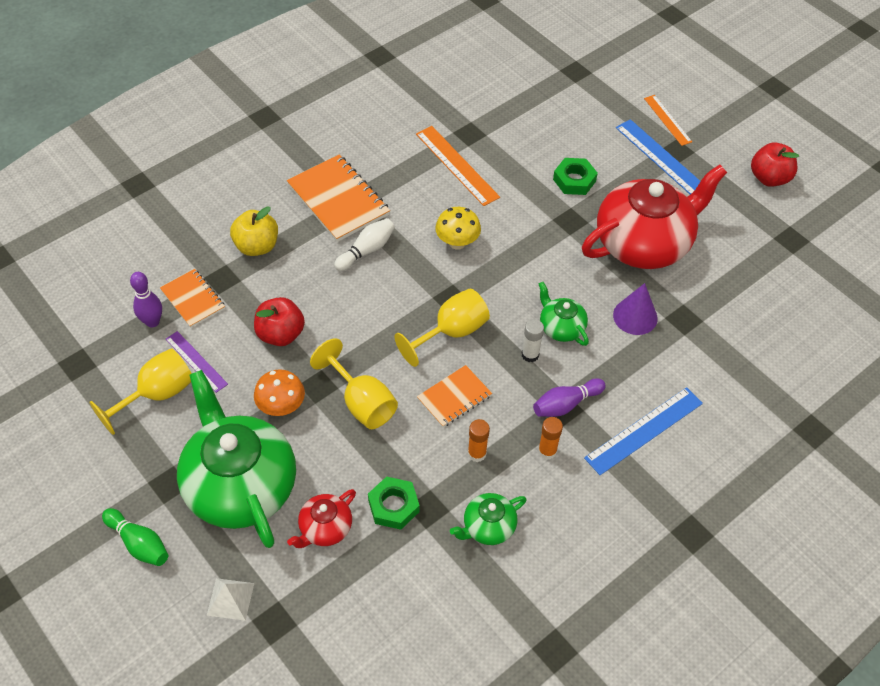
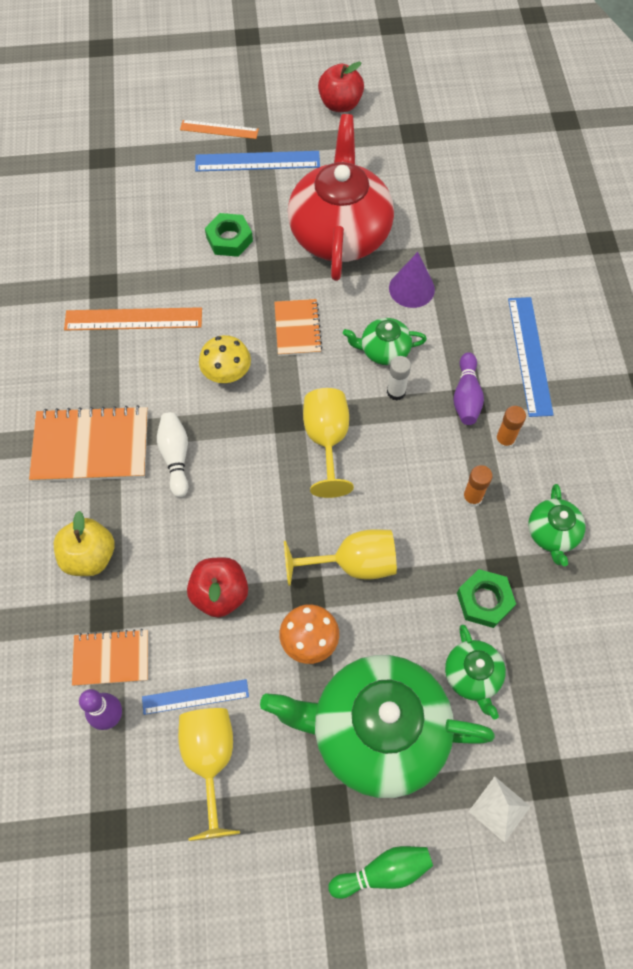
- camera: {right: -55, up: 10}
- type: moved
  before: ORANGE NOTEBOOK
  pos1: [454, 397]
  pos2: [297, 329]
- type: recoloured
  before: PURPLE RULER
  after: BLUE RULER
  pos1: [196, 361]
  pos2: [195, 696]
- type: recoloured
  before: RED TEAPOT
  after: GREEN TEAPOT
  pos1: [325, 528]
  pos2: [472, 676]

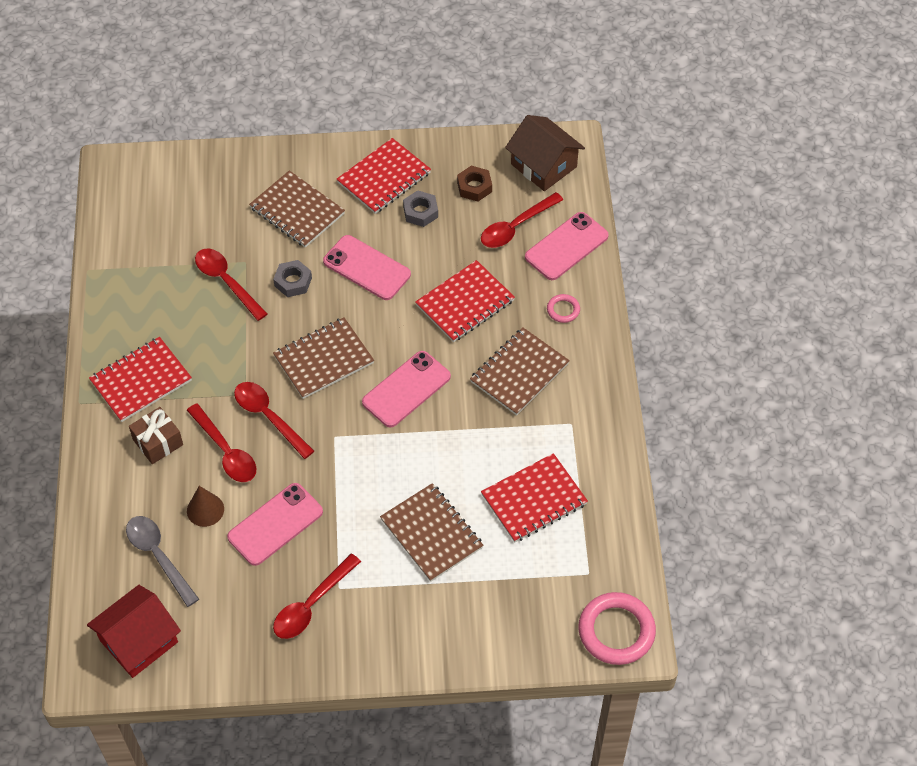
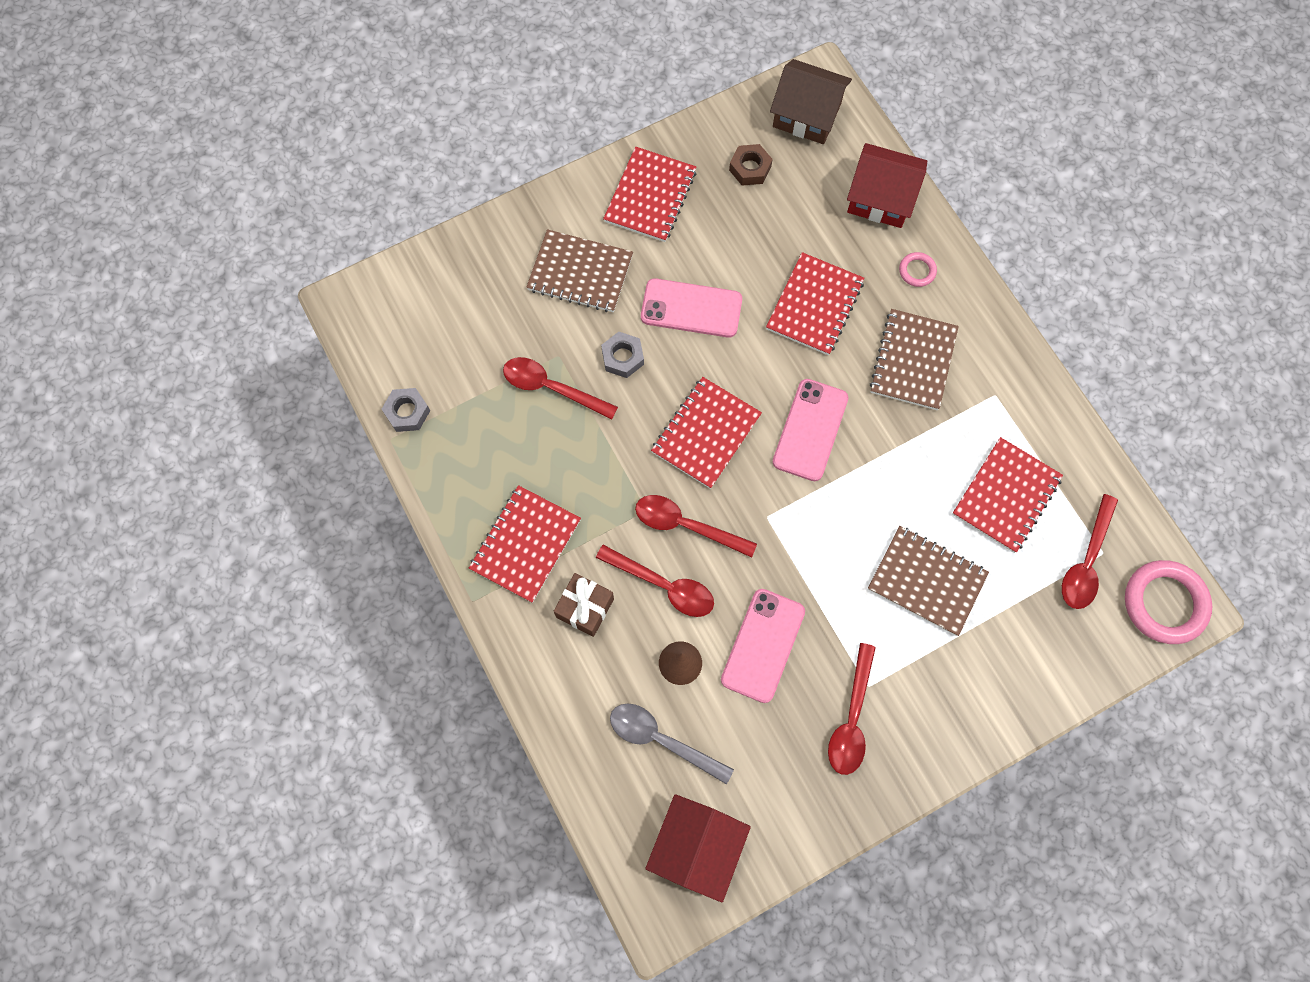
- camera: {right: -25, up: 15}
- type: moved
  before: GREY NUT
  pos1: [420, 212]
  pos2: [407, 412]
- type: moved
  before: RED SPOON
  pos1: [515, 227]
  pos2: [1086, 561]
- type: replaced
  before: PINK PHONE
  after: RED HOUSE
  pos1: [566, 246]
  pos2: [881, 198]
- type: recoloured
  before: BROWN NOTEBOOK
  after: RED NOTEBOOK
  pos1: [323, 359]
  pos2: [706, 433]

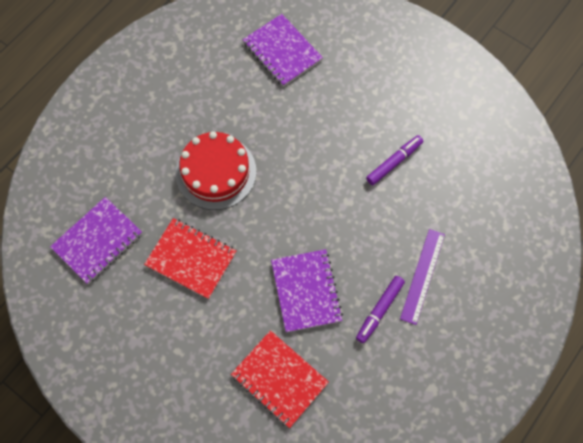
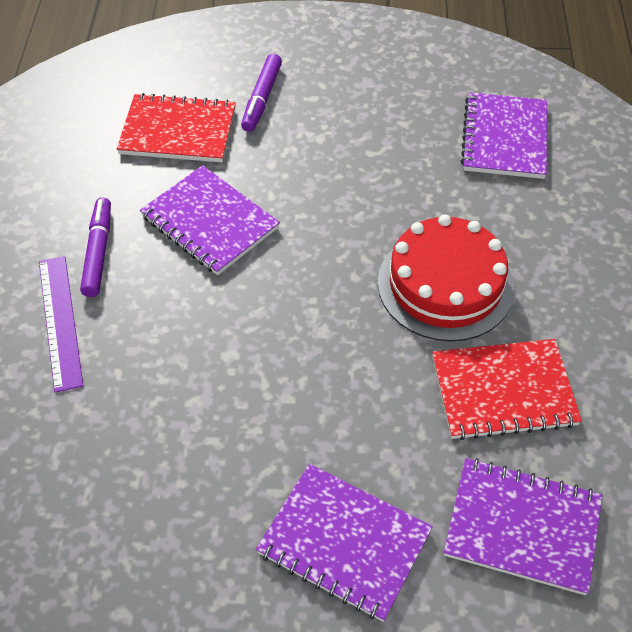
- camera: {right: 145, up: -15}
- type: added
  after: PURPLE NOTEBOOK
  pos2: [344, 542]
- type: moved
  before: RED NOTEBOOK
  pos1: [191, 259]
  pos2: [503, 391]
- type: moved
  before: PURPLE MARKER
  pos1: [394, 162]
  pos2: [262, 98]

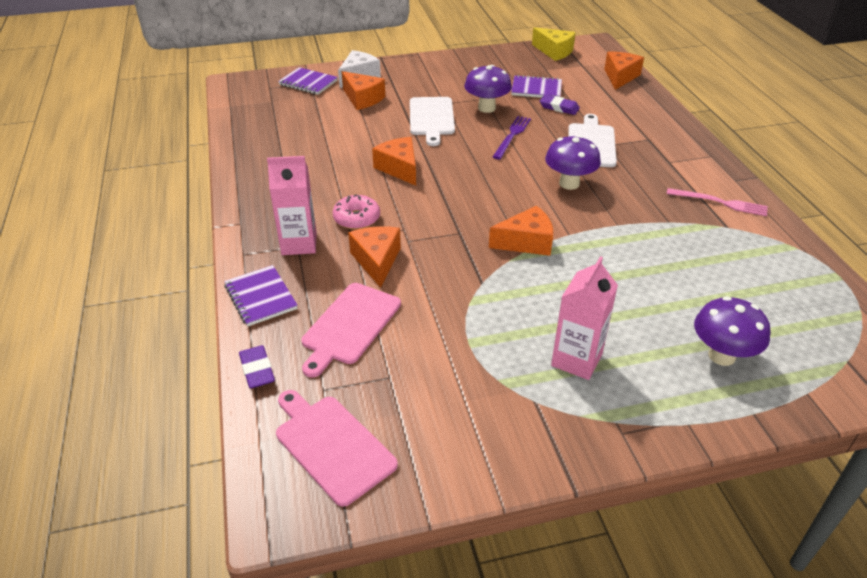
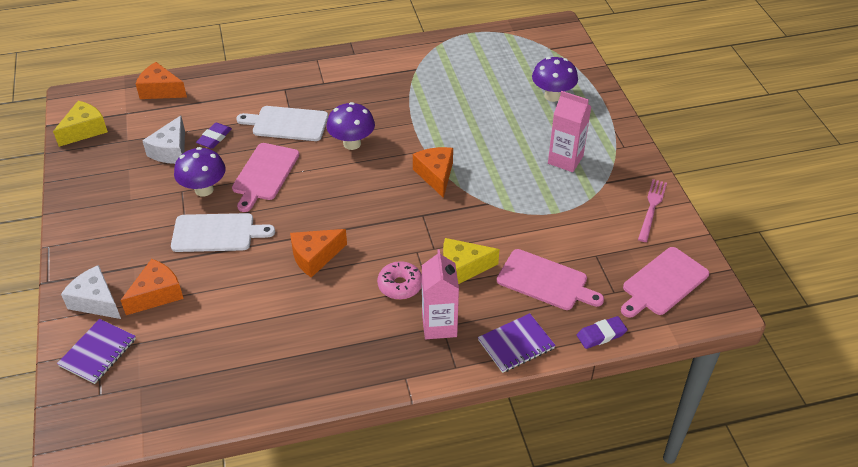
- camera: {right: -90, up: 5}
- type: moved
  before: PINK FORK
  pos1: [720, 202]
  pos2: [652, 208]
- type: replaced
  before: PURPLE FORK
  after: PINK CUTTING BOARD
  pos1: [512, 136]
  pos2: [264, 174]
- type: replaced
  before: PURPLE NOTEBOOK
  after: WHITE CHEESE
  pos1: [536, 89]
  pos2: [171, 150]
- type: recoloured
  before: ORANGE CHEESE
  after: YELLOW CHEESE
  pos1: [377, 261]
  pos2: [463, 268]

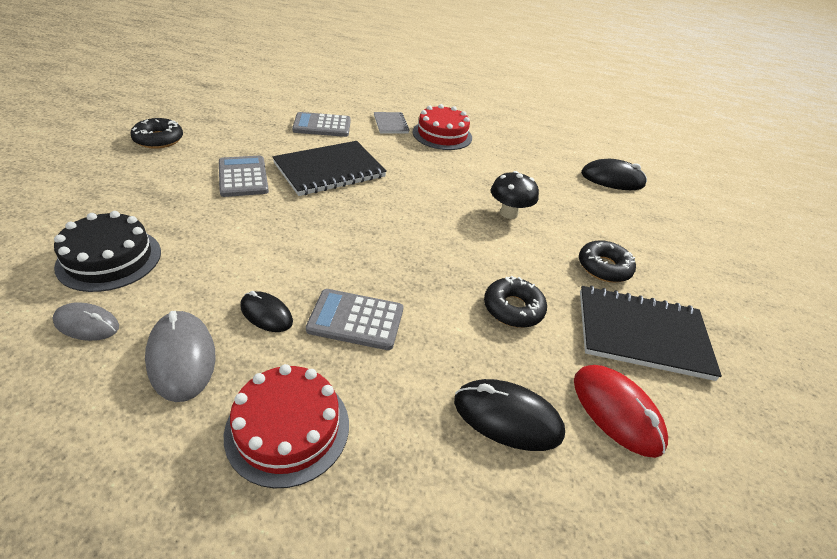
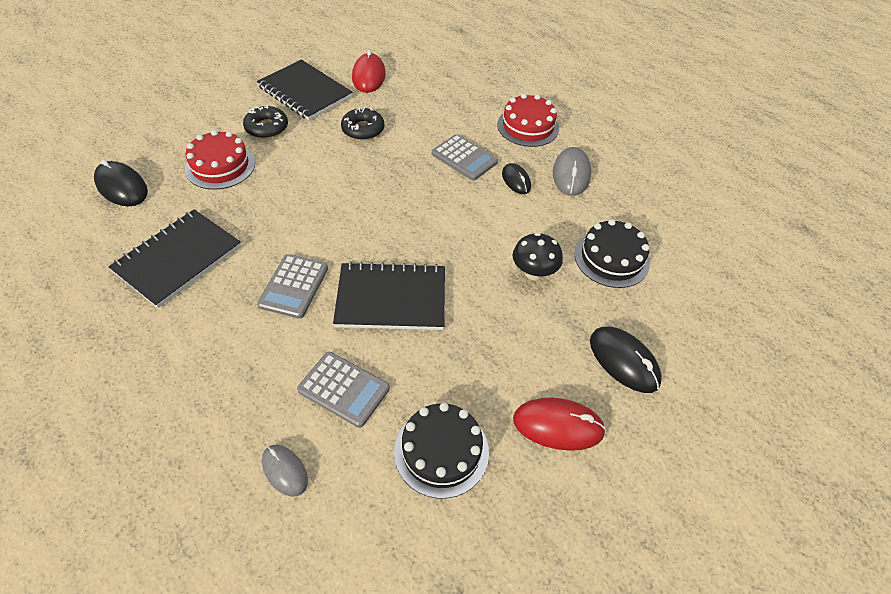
- camera: {right: -145, up: 10}
- type: removed
  before: GREY NOTEBOOK
  pos1: [390, 124]
- type: added
  after: BLACK NOTEBOOK
  pos2: [178, 259]
- type: added
  after: BLACK CAKE
  pos2: [441, 451]
- type: moved
  before: GREY MOUSE
  pos1: [87, 324]
  pos2: [285, 471]
- type: moved
  before: GREY CALCULATOR
  pos1: [243, 177]
  pos2: [294, 286]
- type: moved
  before: RED CAKE
  pos1: [442, 135]
  pos2: [220, 166]
- type: moved
  before: BLACK MOUSE
  pos1: [507, 417]
  pos2: [624, 361]
- type: moved
  before: BLACK MUSHROOM
  pos1: [509, 213]
  pos2: [533, 273]
- type: replaced
  before: BLACK DONUT
  after: RED MOUSE
  pos1: [159, 139]
  pos2: [558, 425]

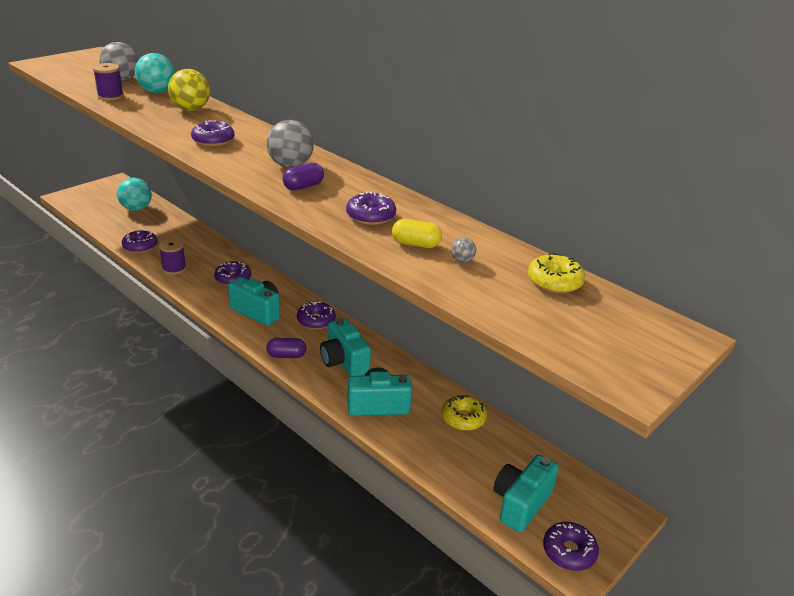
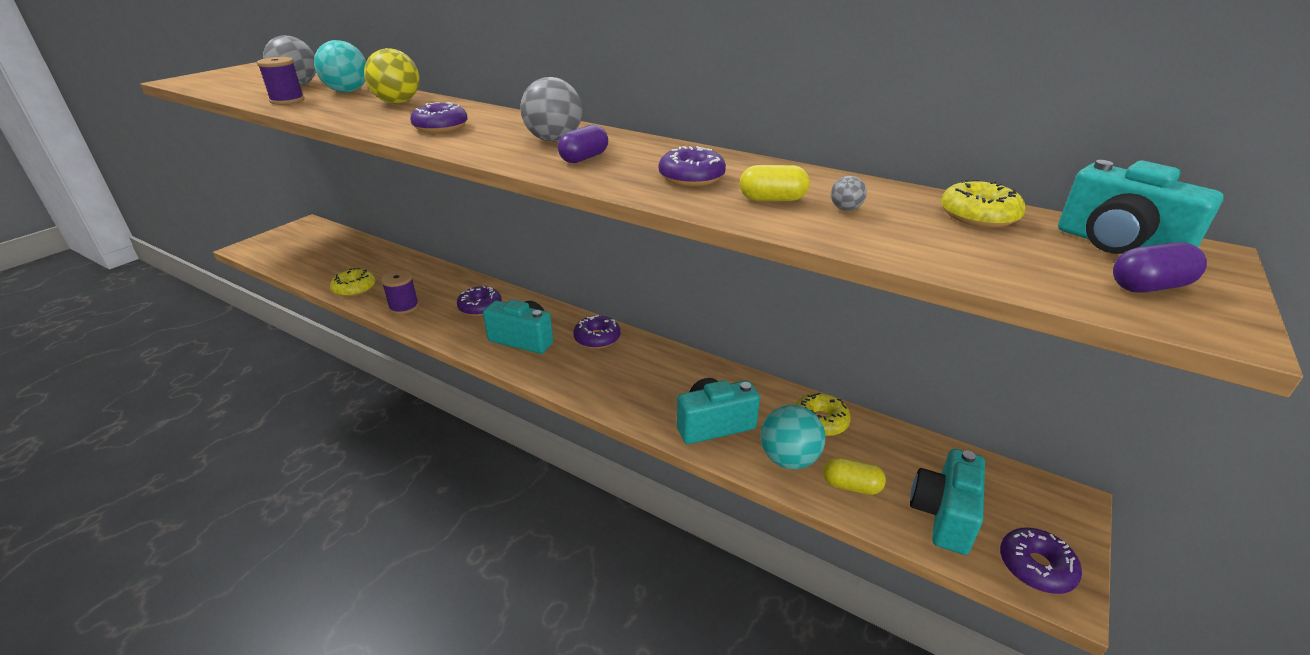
- camera: {right: -10, up: 0}
- type: added
  after: YELLOW CAPSULE
  pos2: [851, 486]
- type: moved
  before: TURQUOISE BALL
  pos1: [136, 209]
  pos2: [788, 459]
- type: moved
  before: PURPLE CAPSULE
  pos1: [286, 355]
  pos2: [1149, 286]
- type: moved
  before: TURQUOISE CAMERA
  pos1: [344, 362]
  pos2: [1117, 246]
- type: recoloured
  before: PURPLE DONUT
  after: YELLOW DONUT
  pos1: [140, 246]
  pos2: [354, 289]

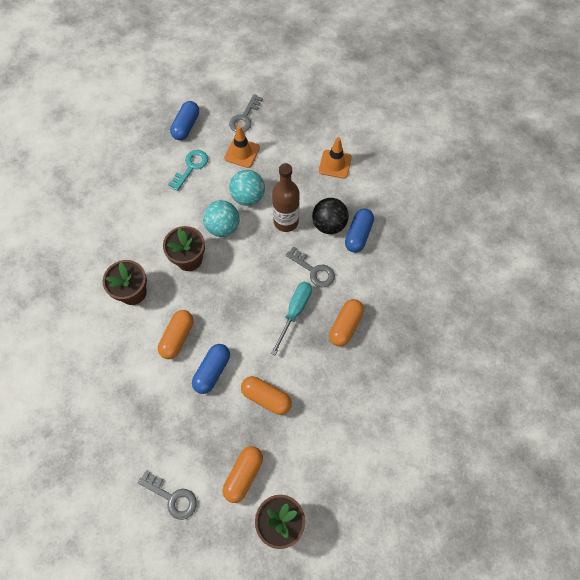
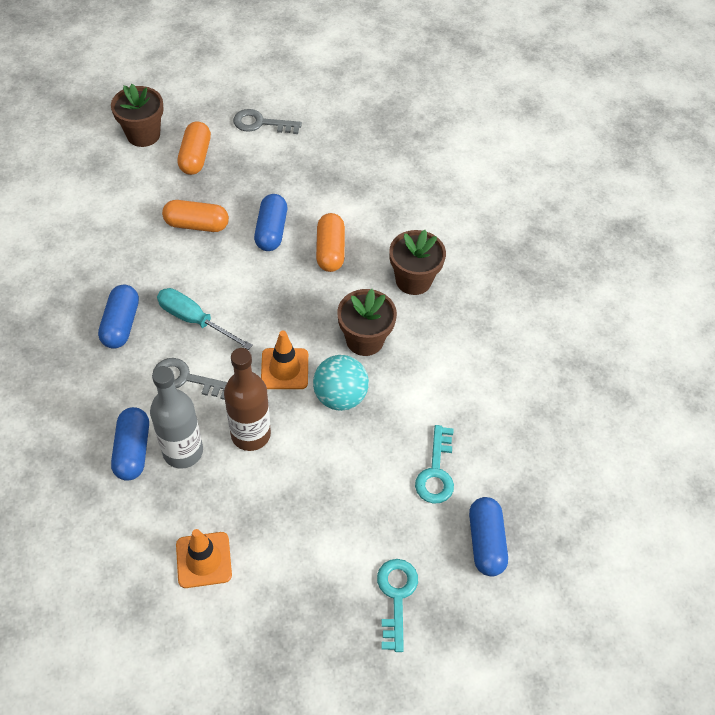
- camera: {right: 155, up: -10}
- type: removed
  before: TURQUOISE BALL
  pos1: [248, 197]
- type: moved
  before: ORANGE TRAFFIC CONE
  pos1: [242, 153]
  pos2: [284, 369]
- type: replaced
  before: BLACK BALL
  after: GREY BOTTLE
  pos1: [329, 224]
  pos2: [183, 451]
- type: recoloured
  before: GREY KEY
  after: TURQUOISE KEY
  pos1: [244, 118]
  pos2: [396, 596]
- type: recoloured
  before: ORANGE CAPSULE
  after: BLUE CAPSULE
  pos1: [345, 326]
  pos2: [121, 324]
- type: turned
  before: TURQUOISE SCREWDRIVER
  pos1: [294, 312]
  pos2: [194, 320]
  turn: 120

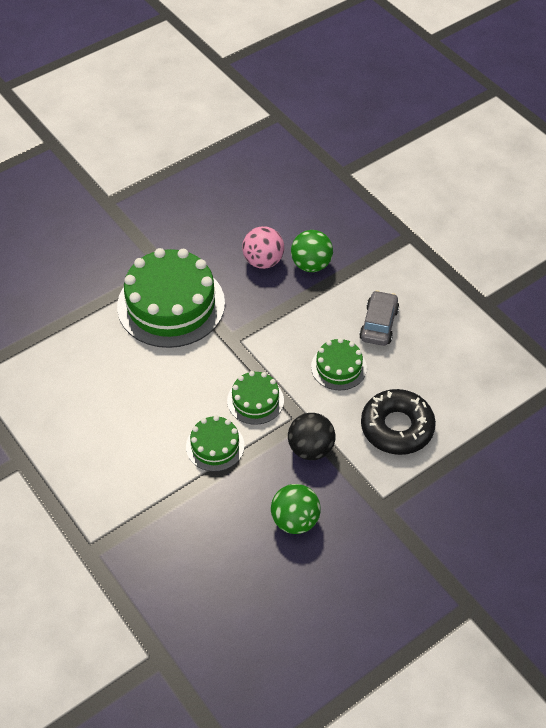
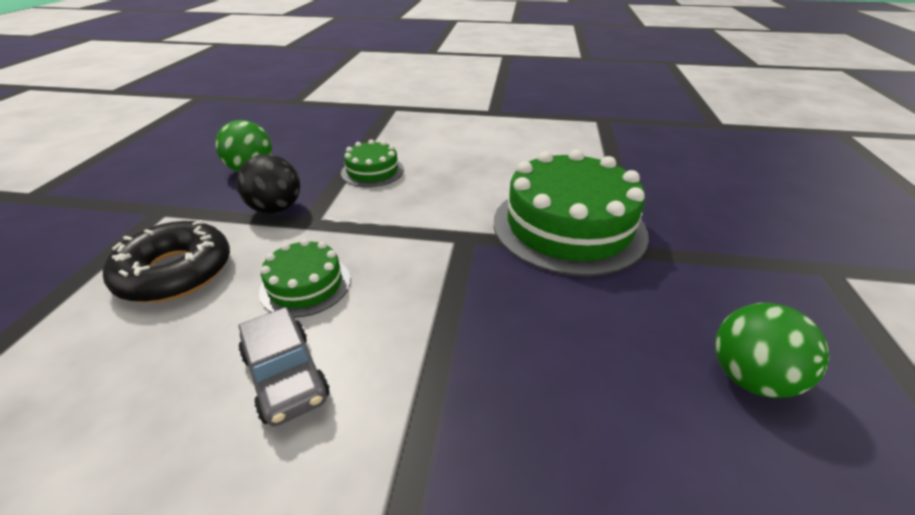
- camera: {right: 135, up: -15}
- type: removed
  before: GREEN CAKE
  pos1: [255, 400]
- type: removed
  before: PINK BALL
  pos1: [263, 261]
- type: moved
  before: GREEN BALL
  pos1: [311, 265]
  pos2: [749, 377]

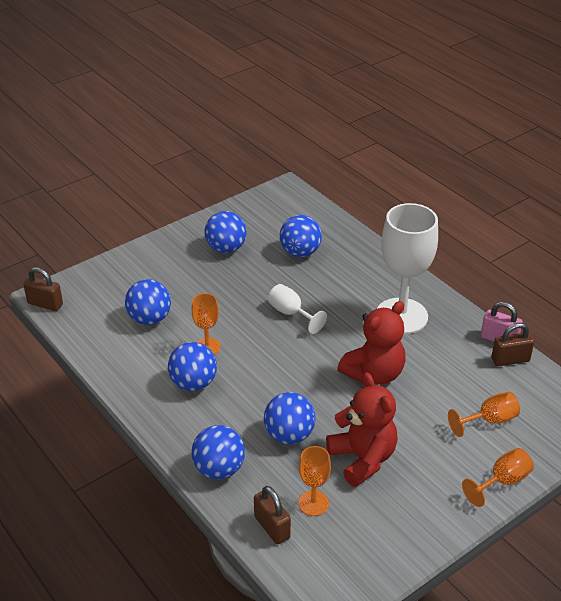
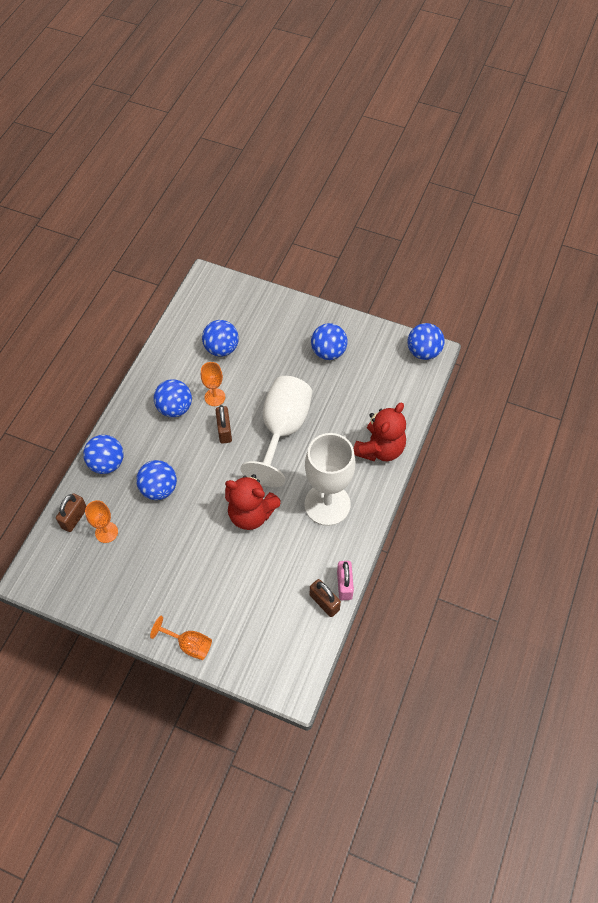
- camera: {right: 60, up: 20}
- type: removed
  before: ORANGE GOBLET
  pos1: [489, 420]
- type: moved
  before: BROWN PADLOCK
  pos1: [45, 304]
  pos2: [224, 431]
- type: moved
  before: BLUE BALL
  pos1: [300, 252]
  pos2: [423, 352]
- type: moved
  before: RED TEDDY BEAR
  pos1: [362, 459]
  pos2: [380, 449]
- type: resized
  before: WHITE GOBLET
  pos1: [291, 313]
  pos2: [282, 430]
  scale: 2.06

